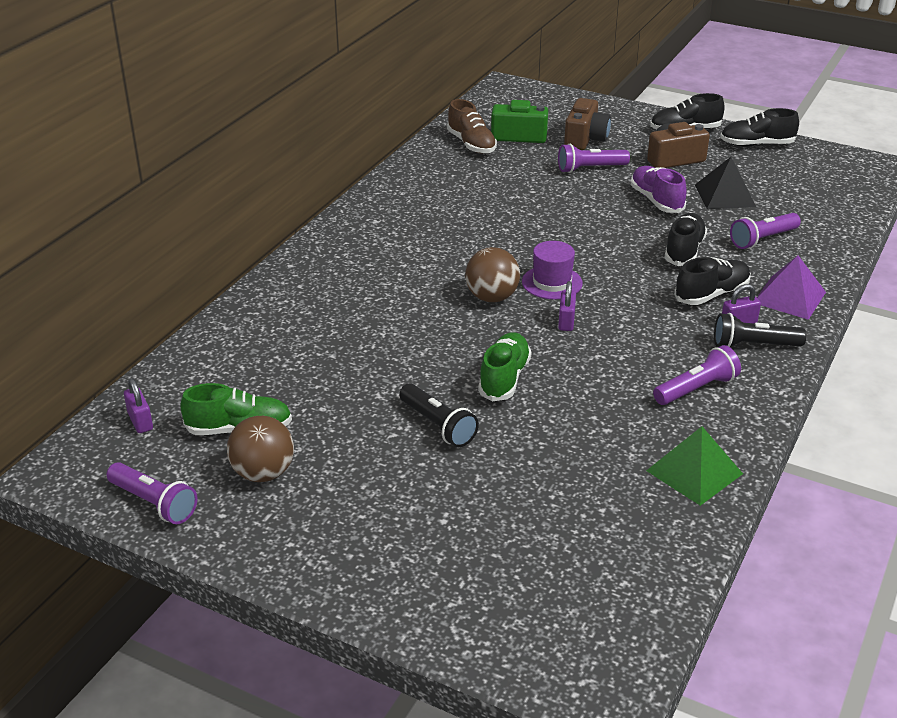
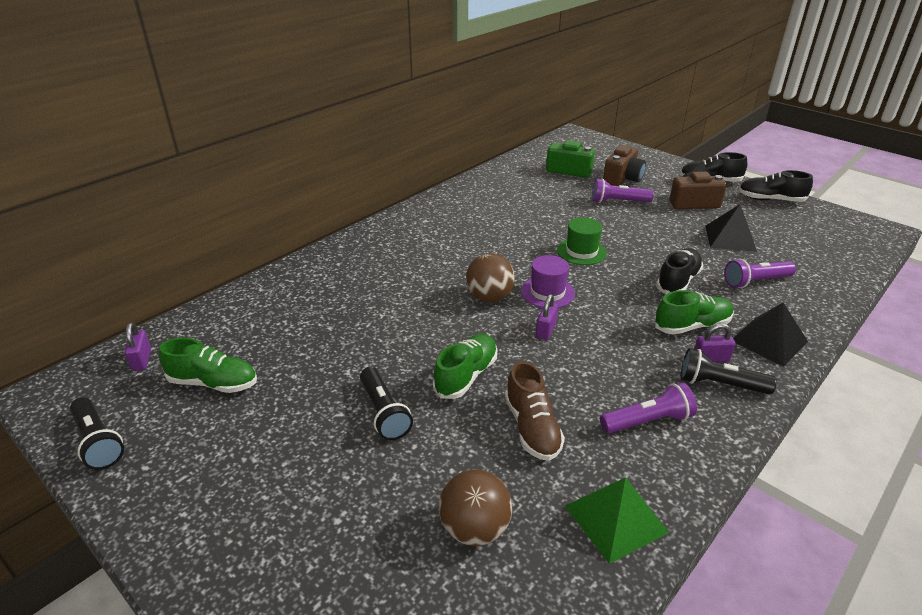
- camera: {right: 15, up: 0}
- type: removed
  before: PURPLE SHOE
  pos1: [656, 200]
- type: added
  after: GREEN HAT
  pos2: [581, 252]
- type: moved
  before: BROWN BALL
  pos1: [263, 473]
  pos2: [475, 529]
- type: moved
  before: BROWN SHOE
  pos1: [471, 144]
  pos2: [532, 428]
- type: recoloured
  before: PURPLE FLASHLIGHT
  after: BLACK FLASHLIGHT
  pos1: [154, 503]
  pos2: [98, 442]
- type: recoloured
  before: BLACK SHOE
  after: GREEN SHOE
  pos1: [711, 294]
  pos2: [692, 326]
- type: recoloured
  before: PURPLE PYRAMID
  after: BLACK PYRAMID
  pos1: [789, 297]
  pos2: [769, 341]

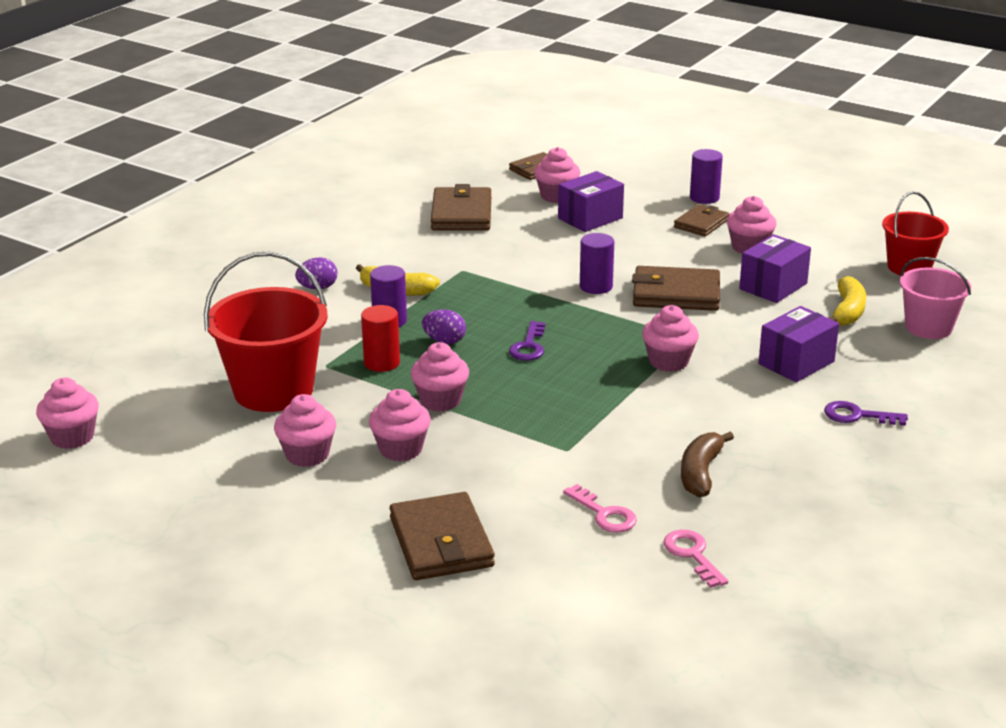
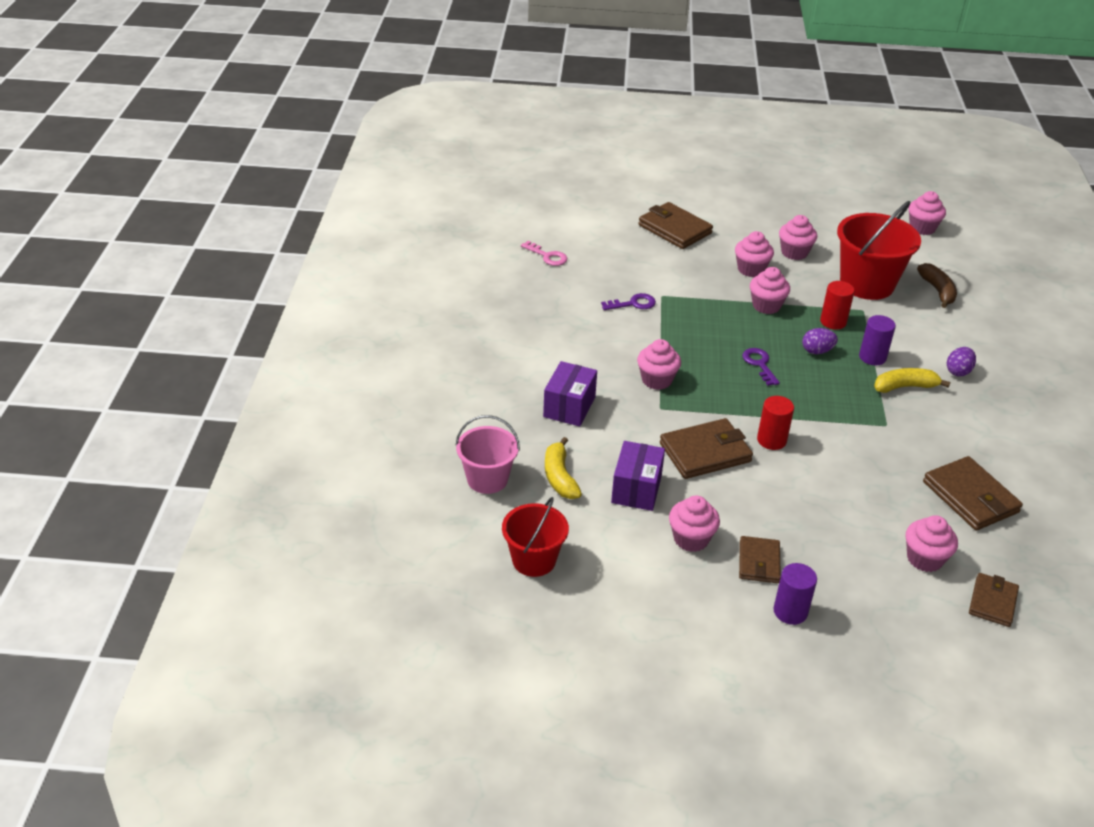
- camera: {right: 150, up: 10}
- type: removed
  before: PURPLE BOX
  pos1: [590, 218]
- type: removed
  before: PINK KEY
  pos1: [604, 514]
- type: moved
  before: BROWN BANANA
  pos1: [700, 473]
  pos2: [937, 291]
- type: moved
  before: PURPLE KEY
  pos1: [857, 416]
  pos2: [633, 304]
- type: recoloured
  before: PURPLE CYLINDER
  after: RED CYLINDER
  pos1: [596, 286]
  pos2: [771, 440]

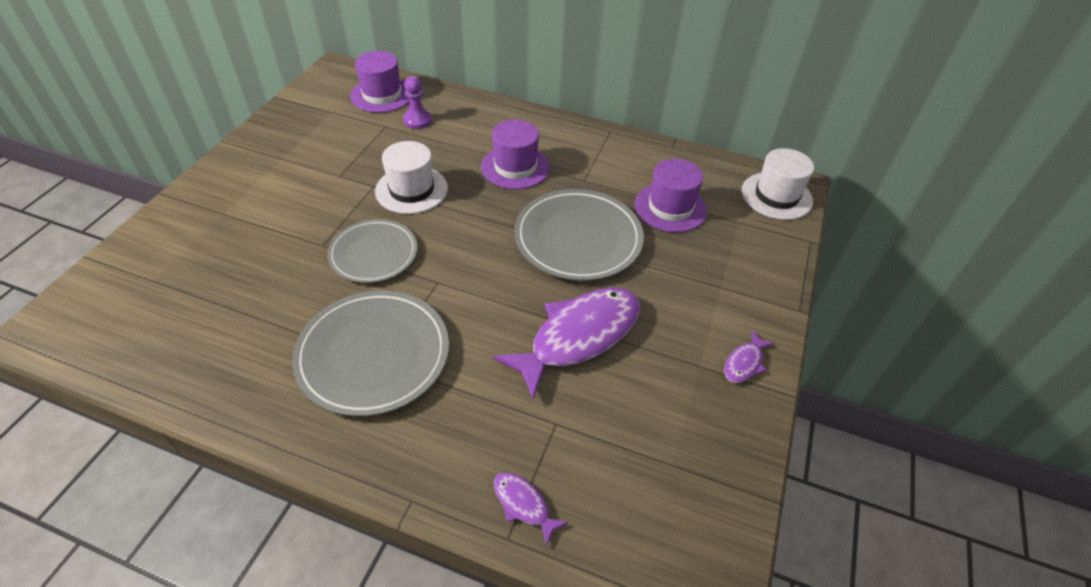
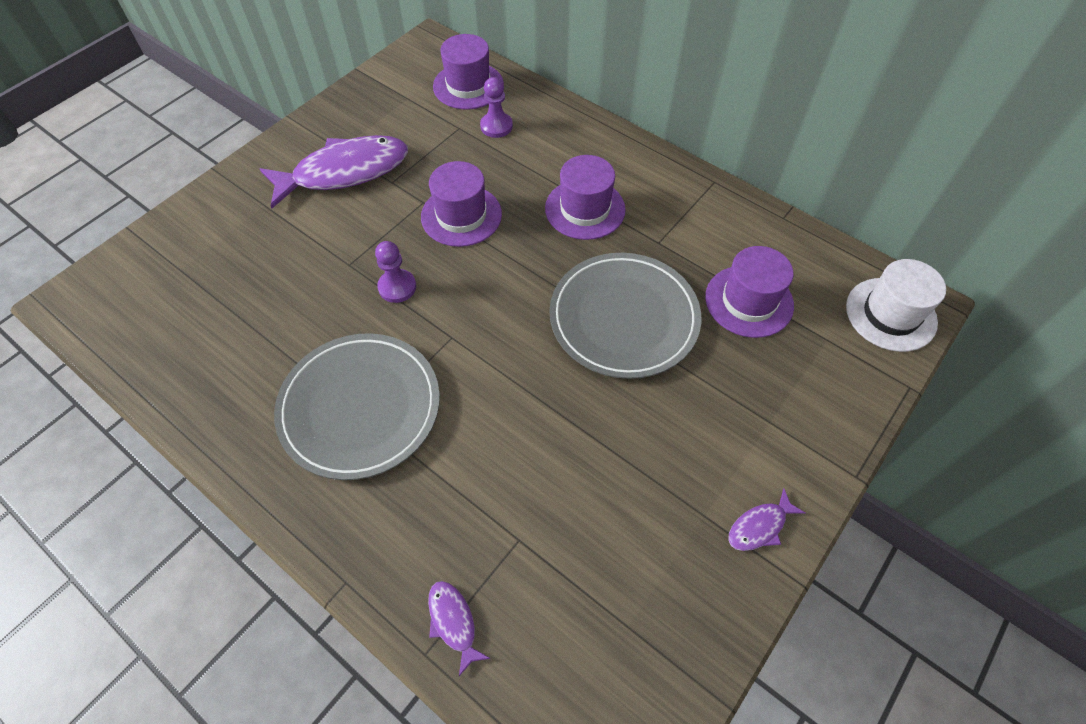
- camera: {right: 20, up: 10}
- type: moved
  before: PURPLE FISH
  pos1: [578, 337]
  pos2: [344, 172]
- type: replaced
  before: GREY PLATE
  after: PURPLE PAWN
  pos1: [373, 254]
  pos2: [397, 287]
- type: recoloured
  before: WHITE HAT
  after: PURPLE HAT
  pos1: [411, 190]
  pos2: [461, 215]

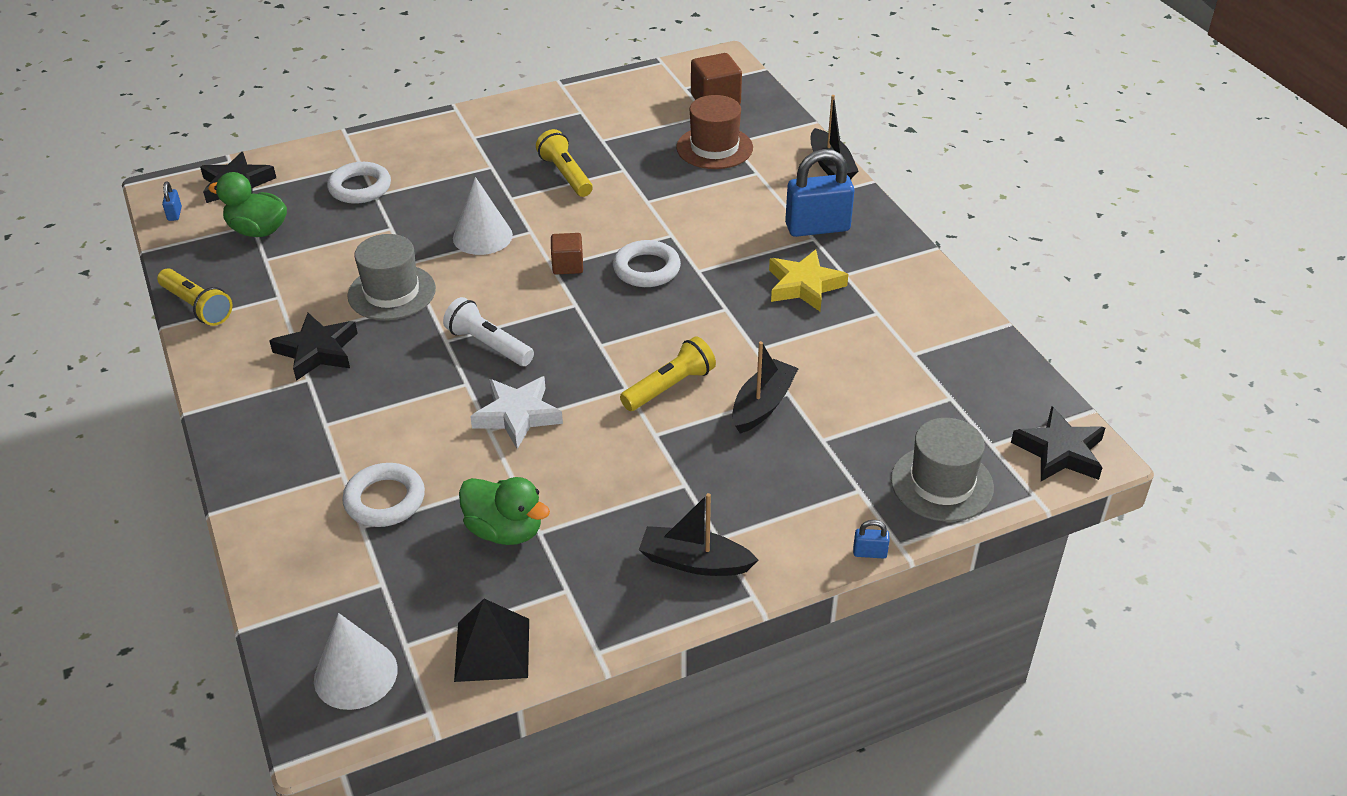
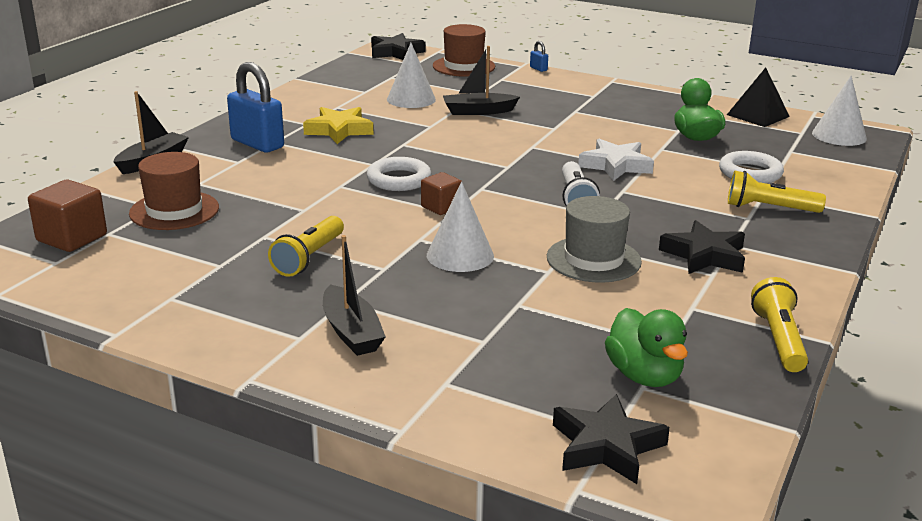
- camera: {right: -130, up: -15}
- type: removed
  before: BLUE PADLOCK
  pos1: [174, 214]
- type: removed
  before: WHITE RING
  pos1: [360, 188]
- type: added
  after: WHITE CONE
  pos2: [411, 99]
- type: moved
  before: YELLOW FLASHLIGHT
  pos1: [669, 387]
  pos2: [769, 208]
- type: moved
  before: BLACK BOAT
  pos1: [695, 562]
  pos2: [351, 332]
- type: recoloured
  before: GREY HAT
  after: BROWN HAT
  pos1: [942, 483]
  pos2: [463, 66]

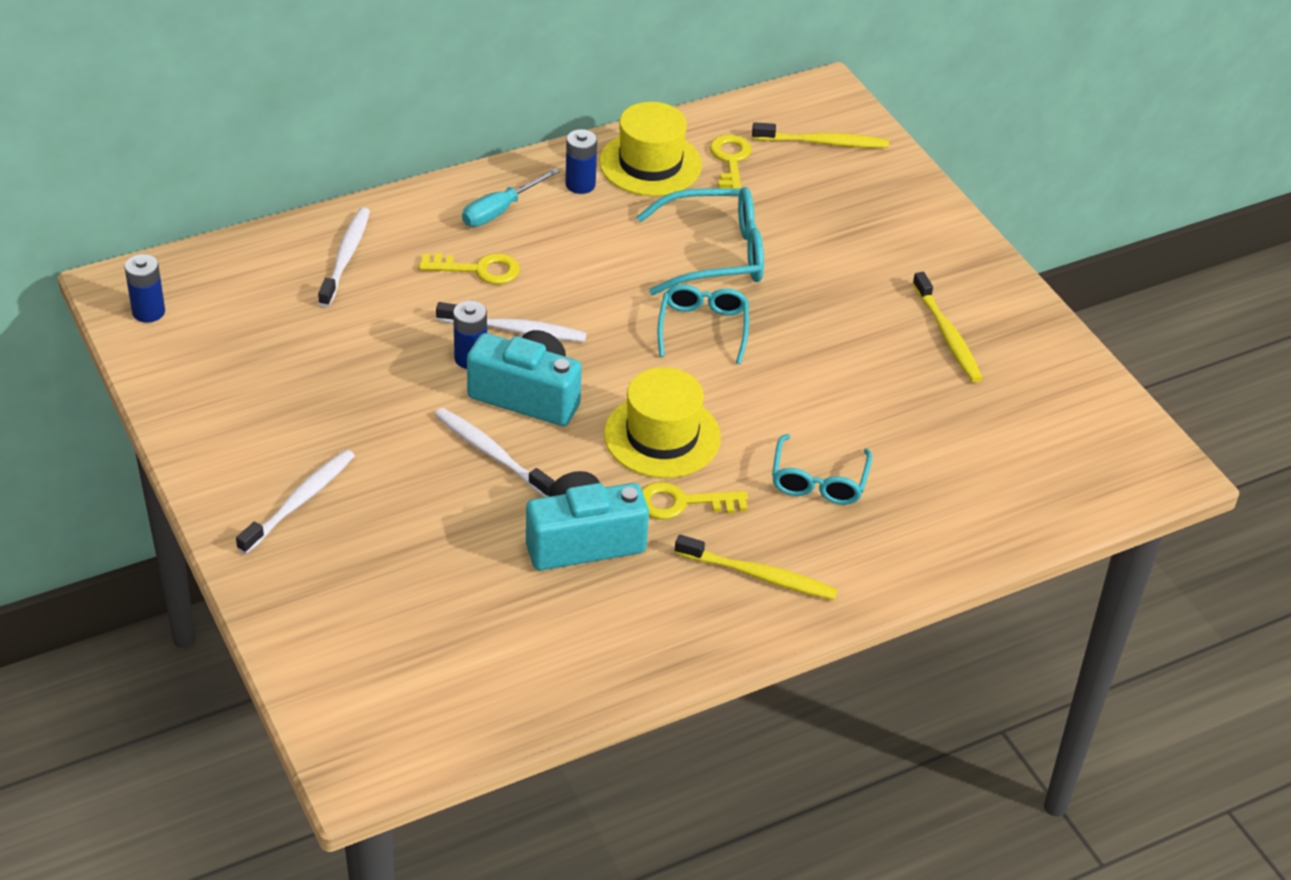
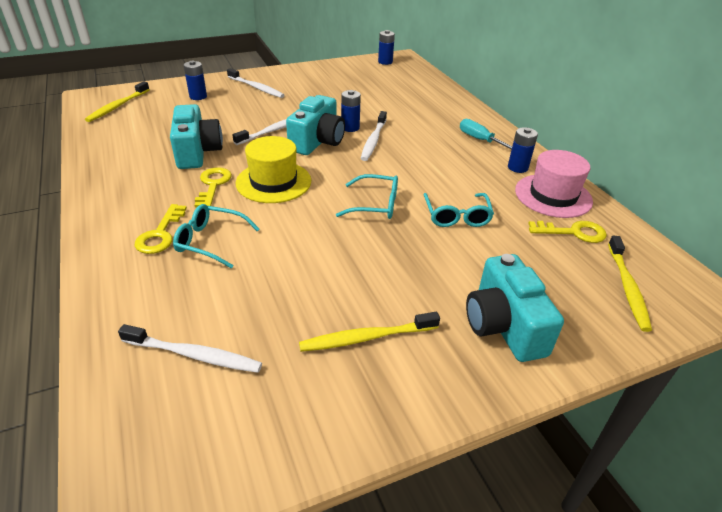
- camera: {right: 95, up: -5}
- type: added
  after: BLUE BATTERY
  pos2: [198, 96]
- type: added
  after: TURQUOISE CAMERA
  pos2: [503, 326]
- type: moved
  before: WHITE TOOTHBRUSH
  pos1: [346, 257]
  pos2: [194, 355]
- type: moved
  before: YELLOW KEY
  pos1: [478, 269]
  pos2: [160, 234]
- type: moved
  before: YELLOW TOOTHBRUSH
  pos1: [759, 575]
  pos2: [118, 106]
- type: recoloured
  before: YELLOW HAT
  after: PINK HAT
  pos1: [650, 164]
  pos2: [553, 196]
- type: resized
  before: TURQUOISE GLASSES
  pos1: [716, 254]
  pos2: [456, 216]
  scale: 0.66

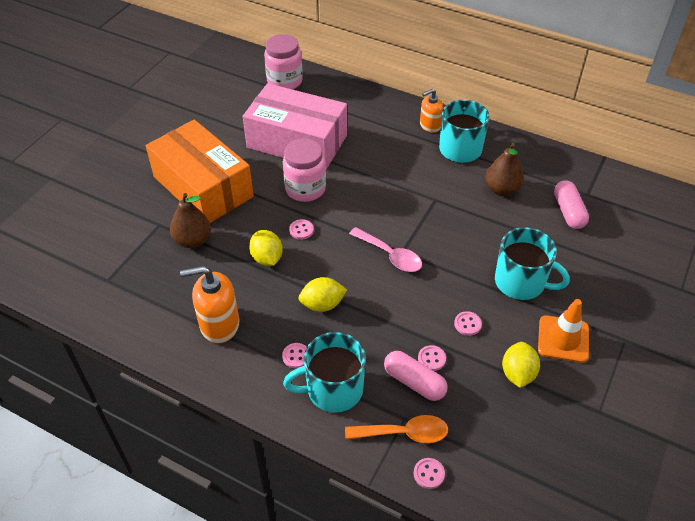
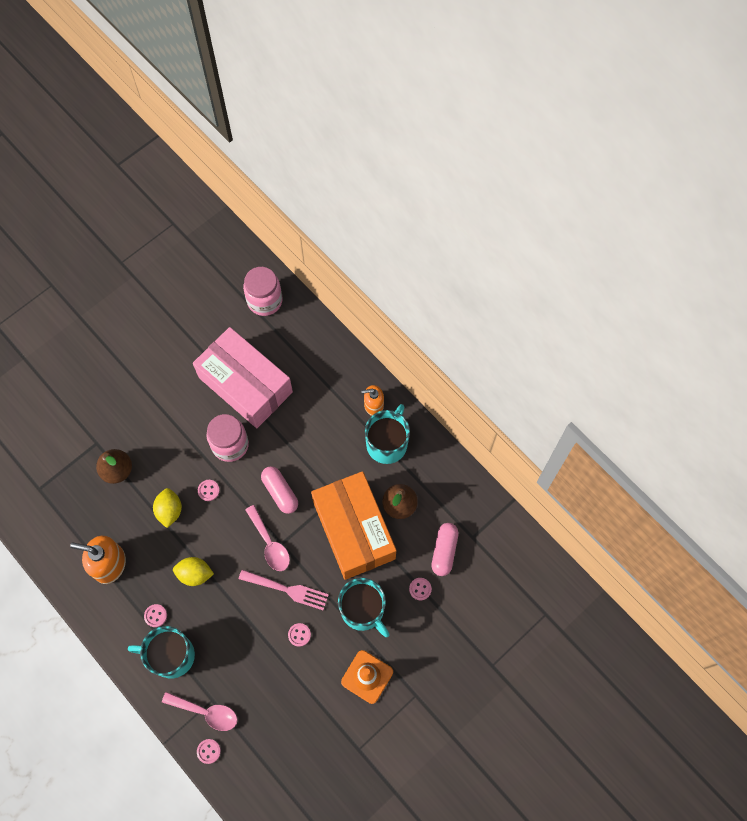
- camera: {right: 20, up: 20}
- type: removed
  before: YELLOW LEMON
  pos1: [517, 373]
- type: added
  after: PINK FORK
  pos2: [287, 589]
- type: moved
  before: ORANGE BOX
  pos1: [203, 187]
  pos2: [354, 530]
- type: moved
  before: PINK CAPSULE
  pos1: [414, 382]
  pos2: [280, 492]
- type: moved
  before: PINK BUTTON
  pos1: [431, 359]
  pos2: [420, 589]
- type: recoloured
  before: ORANGE SPOON
  after: PINK SPOON
  pos1: [403, 433]
  pos2: [206, 712]

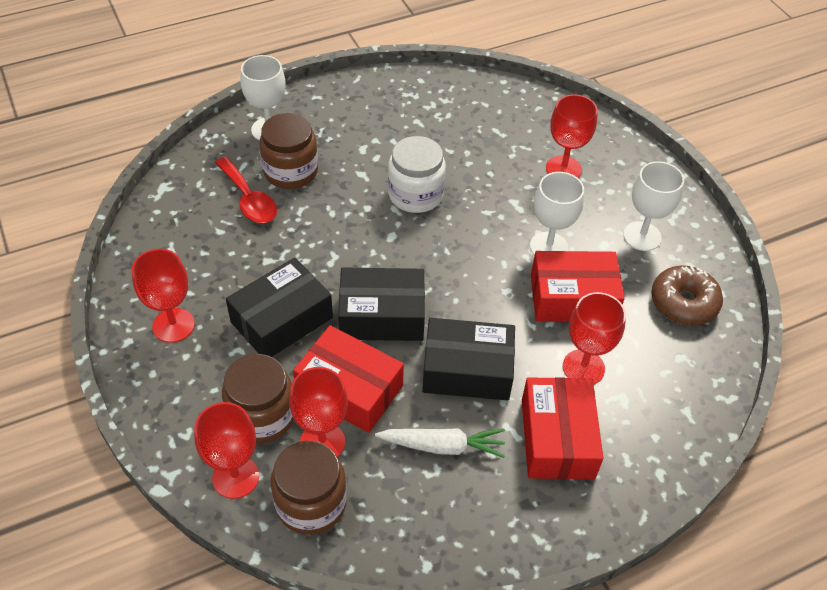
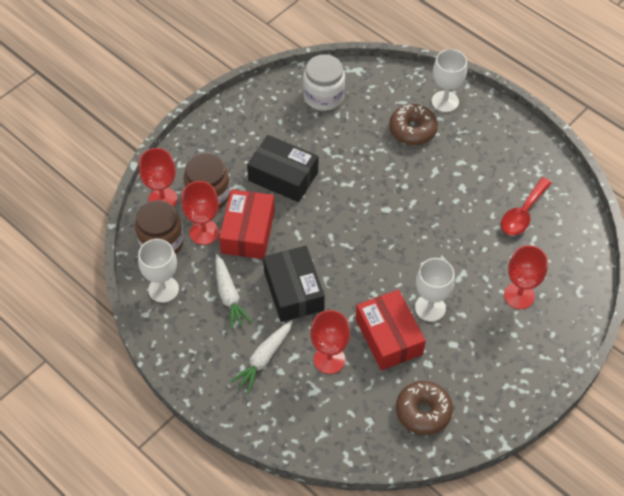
- camera: {right: 70, up: 5}
- type: removed
  before: RED GOBLET
  pos1: [173, 325]
- type: removed
  before: BLACK BOX
  pos1: [382, 315]
- type: moved
  before: RED SPOON
  pos1: [249, 199]
  pos2: [523, 213]
- type: moved
  before: WHITE JAR
  pos1: [415, 194]
  pos2: [323, 96]
- type: moved
  before: WHITE GOBLET
  pos1: [642, 236]
  pos2: [163, 289]
- type: replaced
  before: BROWN JAR
  after: BROWN DONUT
  pos1: [291, 171]
  pos2: [412, 130]
- type: replaced
  before: RED BOX
  after: WHITE CARROT
  pos1: [557, 438]
  pos2: [264, 359]

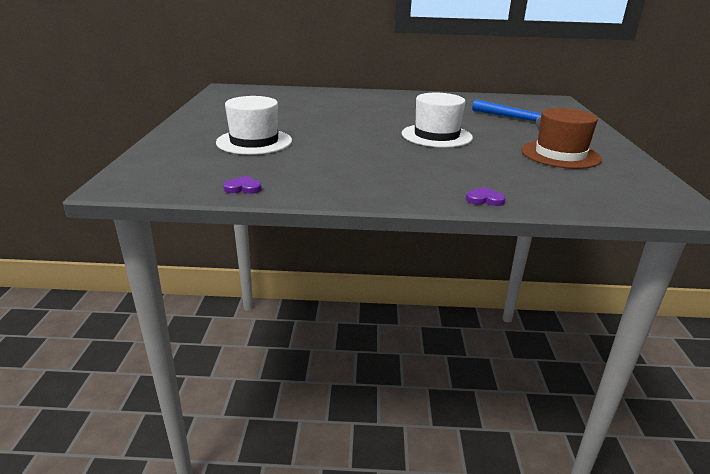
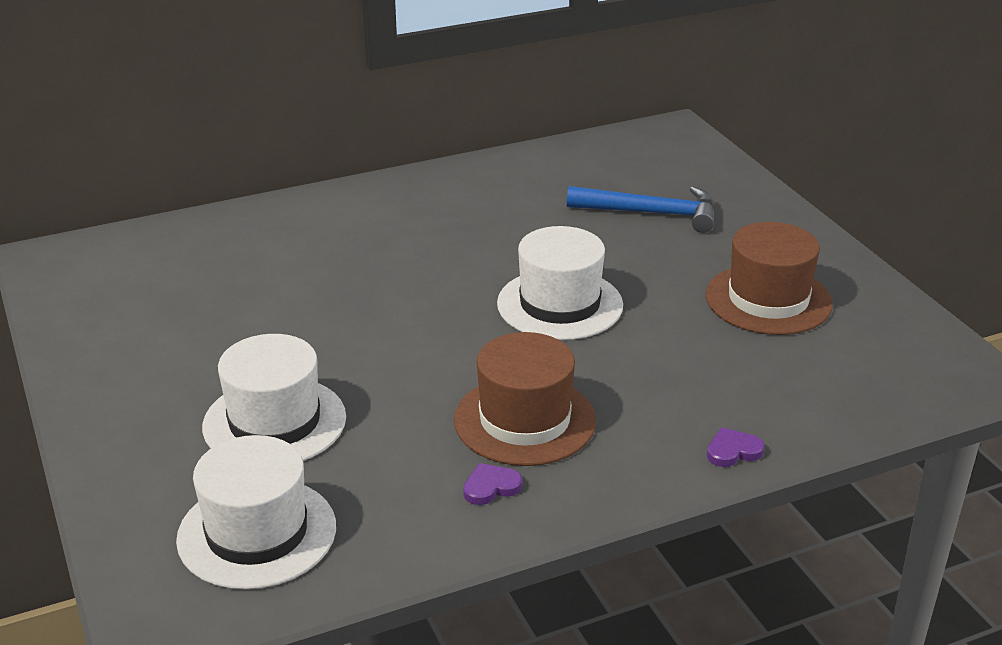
- camera: {right: -25, up: 5}
- type: added
  after: WHITE HAT
  pos2: [257, 533]
- type: added
  after: BROWN HAT
  pos2: [524, 420]
- type: moved
  before: PURPLE HEART
  pos1: [243, 188]
  pos2: [491, 487]

